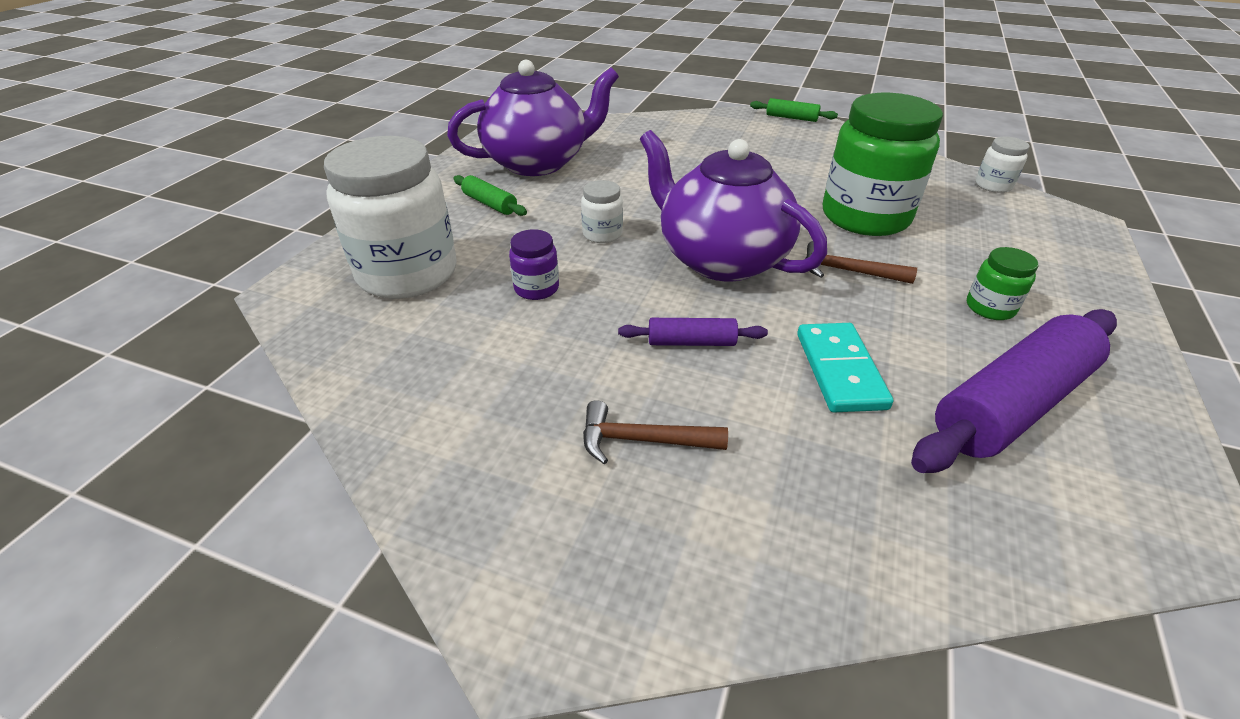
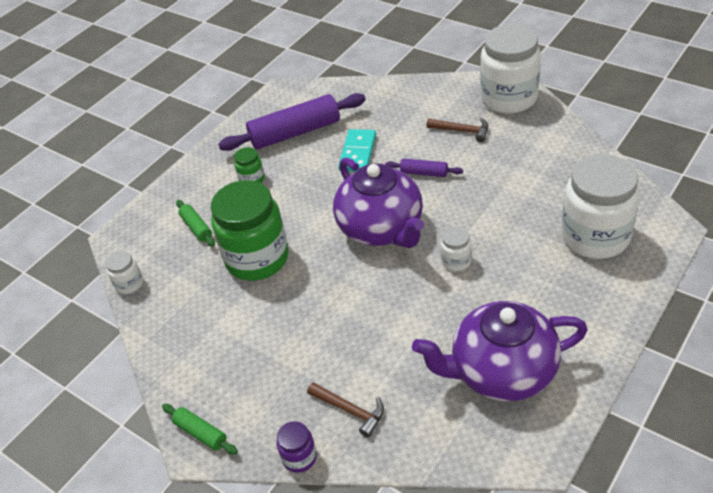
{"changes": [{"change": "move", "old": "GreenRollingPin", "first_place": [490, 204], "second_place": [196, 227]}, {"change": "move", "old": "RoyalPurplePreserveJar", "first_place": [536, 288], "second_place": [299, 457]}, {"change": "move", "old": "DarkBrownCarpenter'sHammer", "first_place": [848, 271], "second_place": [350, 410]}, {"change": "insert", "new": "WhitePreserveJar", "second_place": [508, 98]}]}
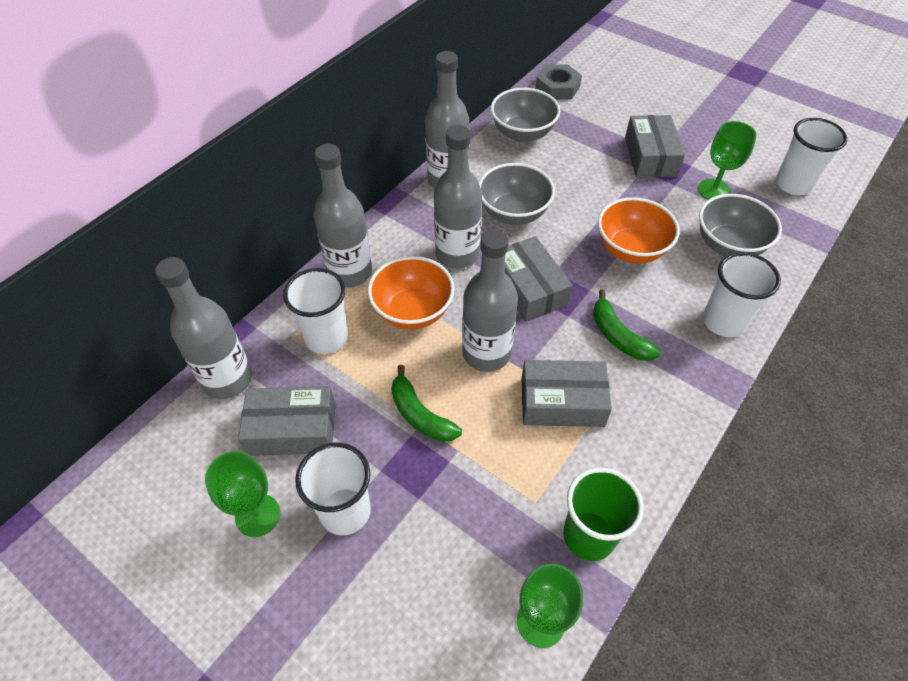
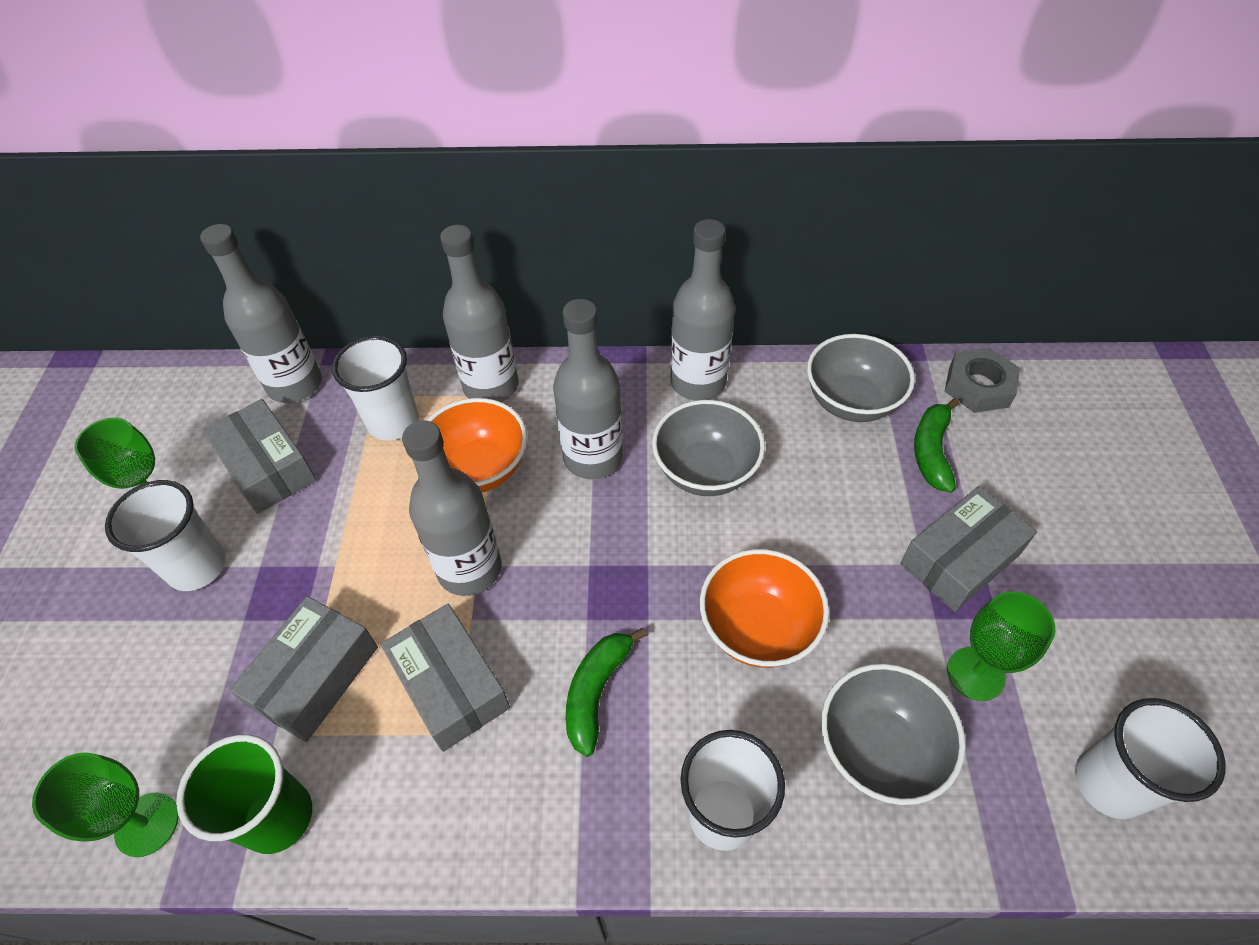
{"changes": [{"change": "move", "old": "AshGreyPackage", "first_place": [529, 288], "second_place": [314, 676]}, {"change": "move", "old": "GreenToyBanana", "first_place": [420, 414], "second_place": [932, 451]}]}
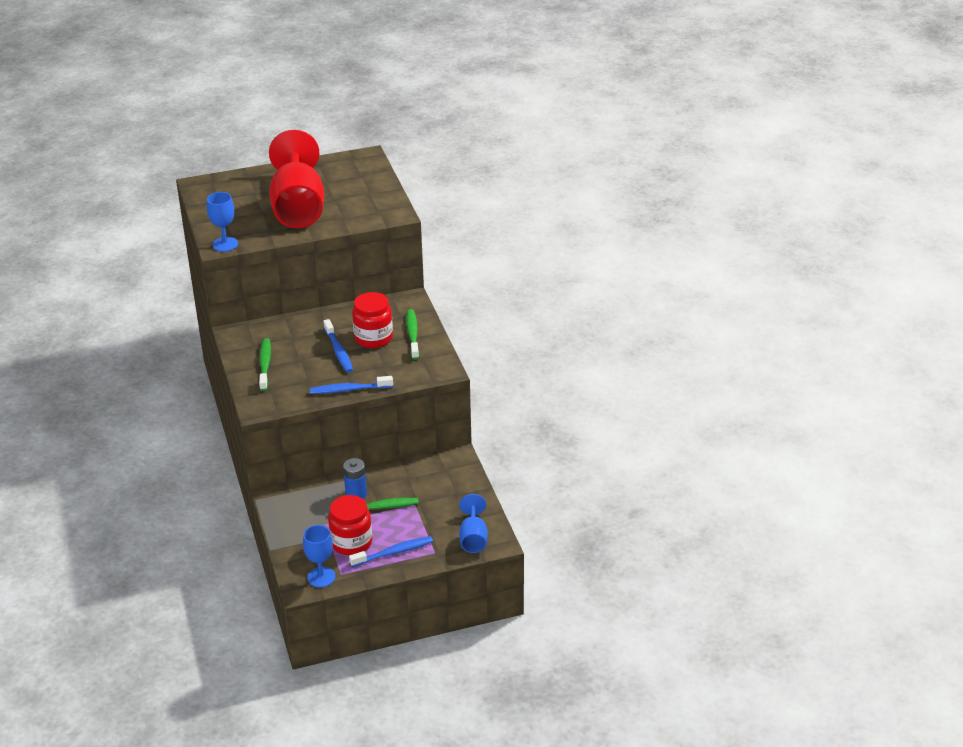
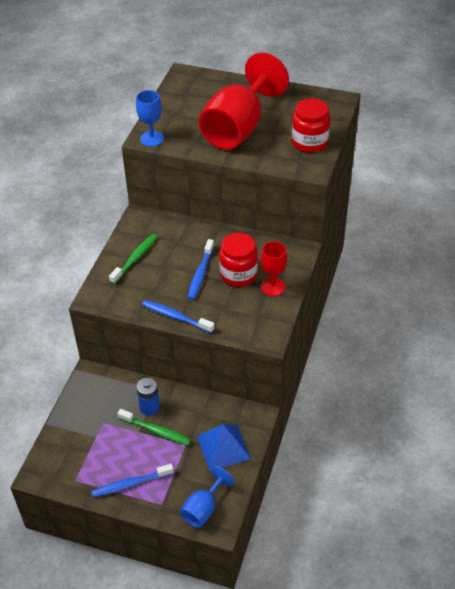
{"changes": [{"change": "replace", "old": "GreenDentalBrush", "new": "CrimsonChalice", "first_place": [412, 334], "second_place": [273, 287]}, {"change": "move", "old": "CrimsonPreserveJar", "first_place": [351, 542], "second_place": [309, 142]}, {"change": "delete", "old": "RoyalBlueChalice", "first_place": [321, 577]}, {"change": "rotate", "old": "RoyalBlueDentalBrush", "first_place": [394, 552], "second_place": [130, 484], "degrees": 150}, {"change": "insert", "new": "RoyalBlueSolidPyramid", "second_place": [223, 447]}]}
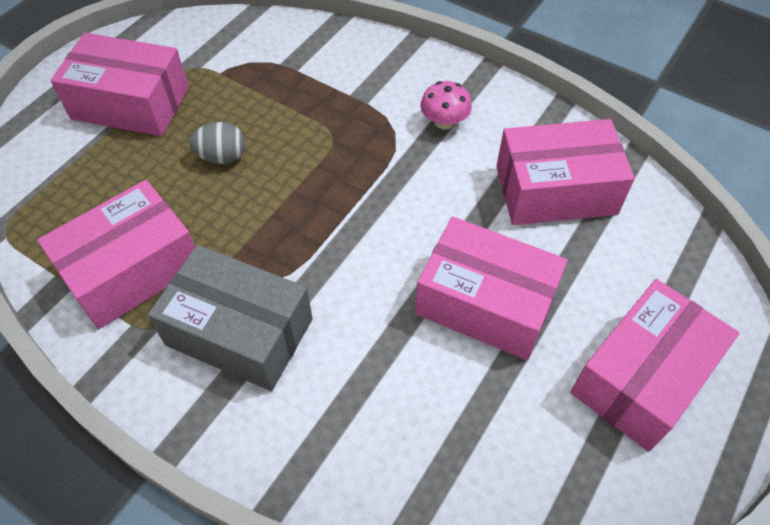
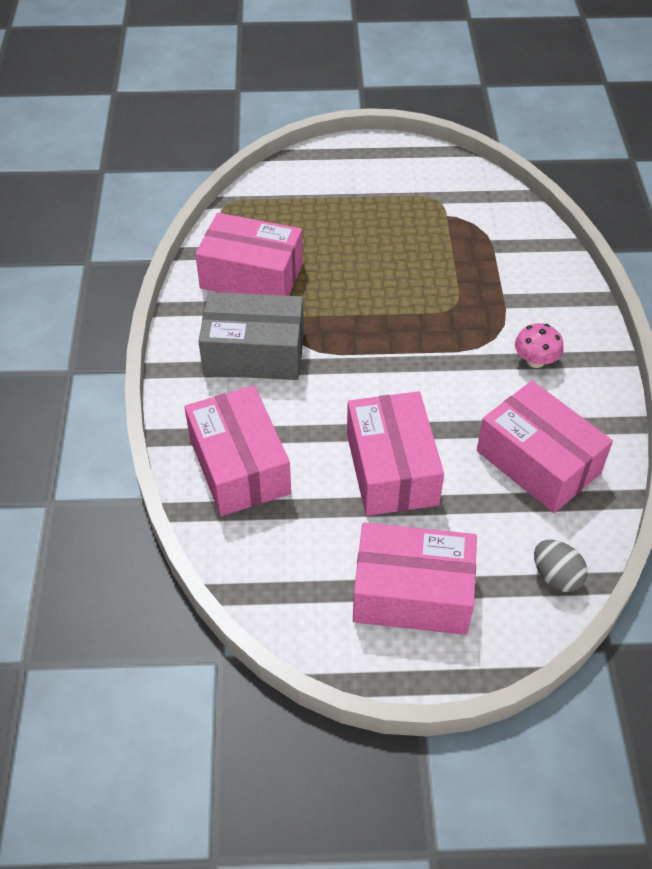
{"changes": [{"change": "move", "old": "RosePinkPackage", "first_place": [130, 103], "second_place": [239, 466]}, {"change": "move", "old": "AshGreyEgg", "first_place": [222, 157], "second_place": [556, 576]}, {"change": "rotate", "old": "AshGreyPackage", "first_place": [239, 332], "second_place": [254, 353], "degrees": -75}]}
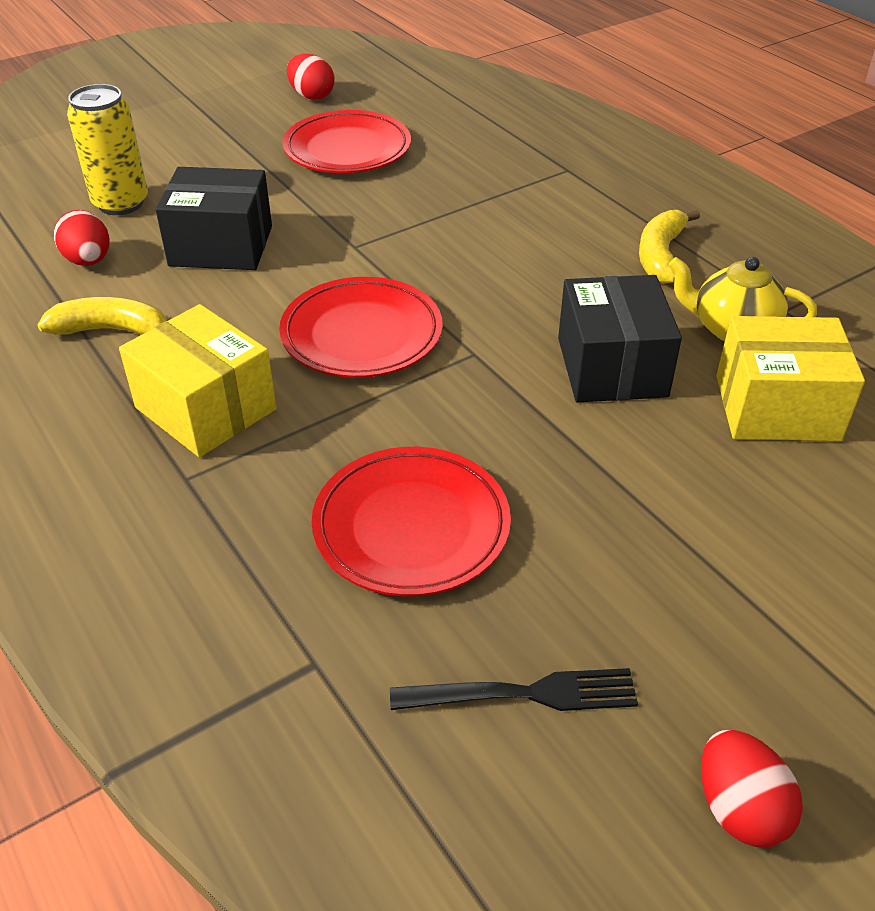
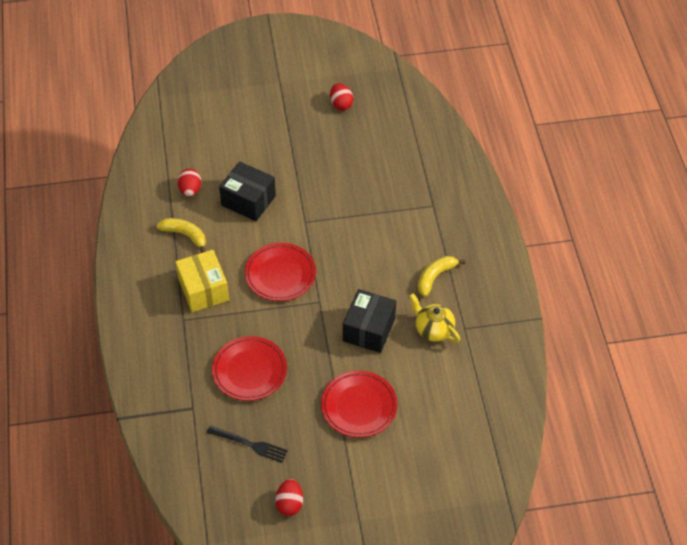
{"changes": [{"change": "delete", "old": "GoldenSodaCan", "first_place": [121, 203]}, {"change": "move", "old": "CrimsonPlate", "first_place": [347, 149], "second_place": [359, 406]}, {"change": "delete", "old": "GoldenPackage", "first_place": [777, 408]}]}
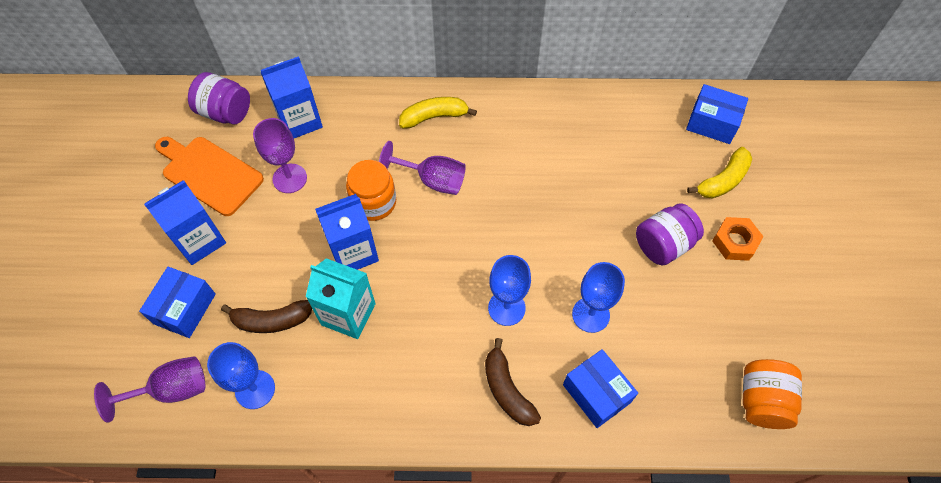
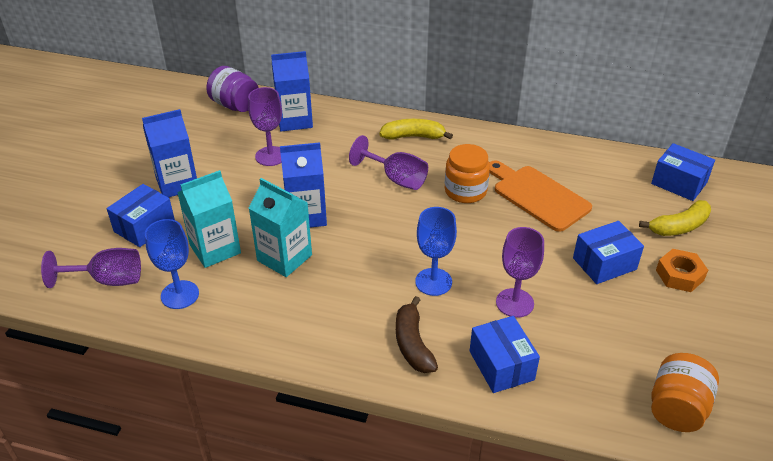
{"changes": [{"change": "move", "old": "OrangeColouredCuttingBoard", "first_place": [209, 173], "second_place": [538, 196]}, {"change": "move", "old": "OrangeColouredPreserveJar", "first_place": [374, 202], "second_place": [465, 191]}, {"change": "replace", "old": "RoyalPurplePreserveJar", "new": "RoyalBluePackage", "first_place": [663, 244], "second_place": [604, 263]}, {"change": "recolor", "old": "RoyalBlueChalice", "new": "RoyalPurpleChalice", "first_place": [590, 315], "second_place": [514, 303]}, {"change": "replace", "old": "DarkBrownToyBanana", "new": "AquaCarton", "first_place": [271, 320], "second_place": [215, 249]}]}
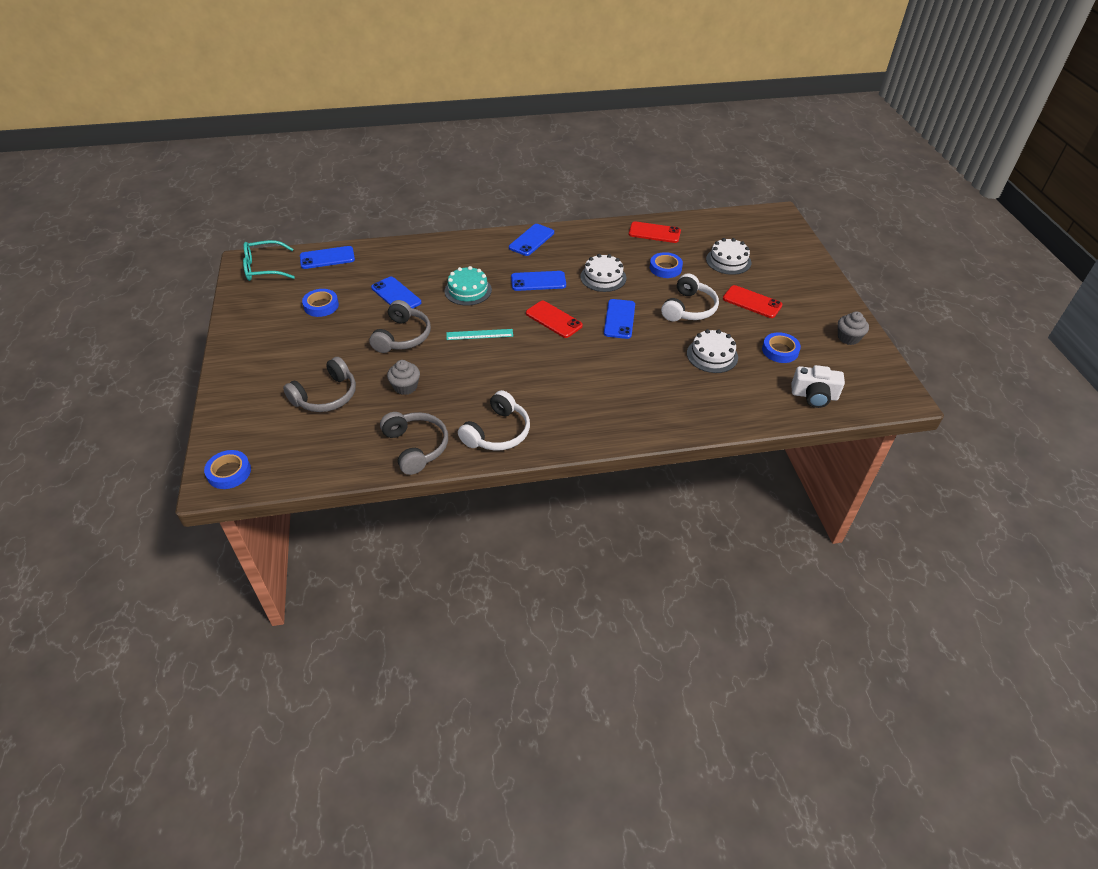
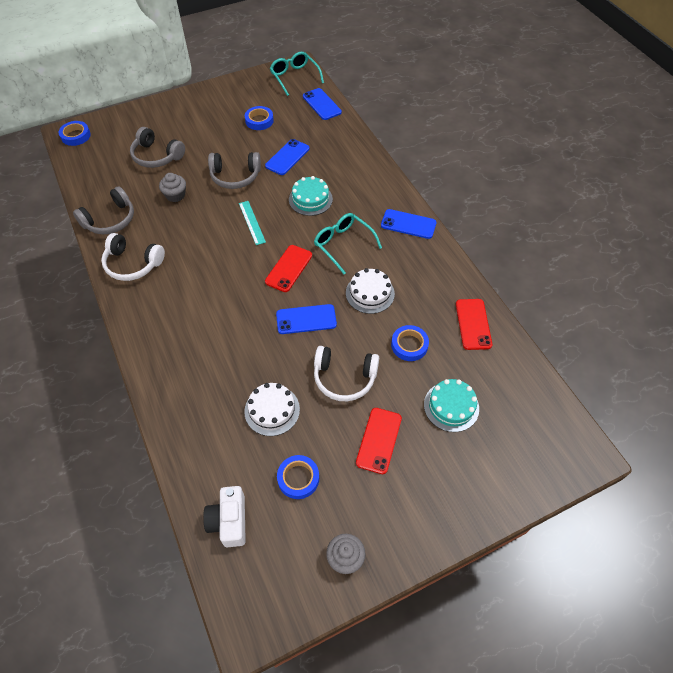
{"changes": [{"change": "recolor", "old": "WhiteLayerCake", "new": "AquaLayerCake", "first_place": [728, 261], "second_place": [451, 406]}, {"change": "replace", "old": "RoyalBlueSmartphone", "new": "AquaSpectacles", "first_place": [538, 281], "second_place": [343, 244]}]}
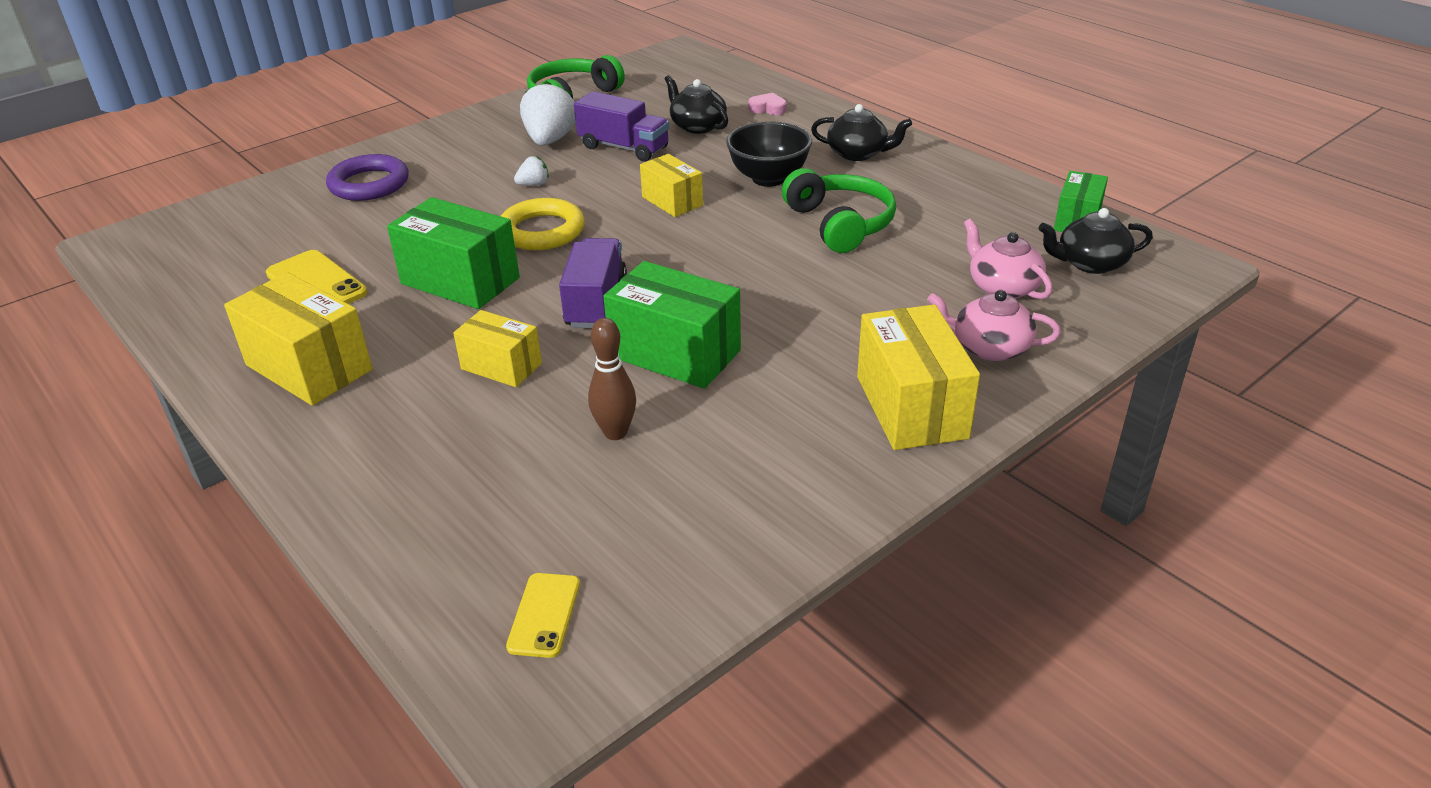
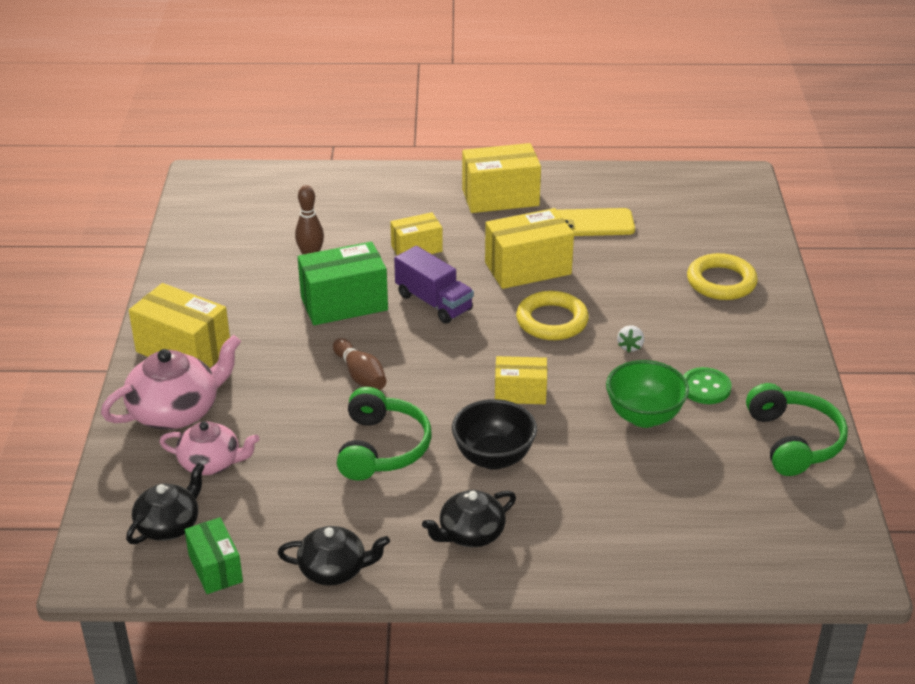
{"changes": [{"change": "move", "old": "BlackChinaTeapot", "first_place": [697, 126], "second_place": [334, 570]}, {"change": "replace", "old": "WhiteStrawberry", "new": "GreenSewingButton", "first_place": [550, 140], "second_place": [705, 388]}, {"change": "replace", "old": "RoyalPurpleLorry", "new": "GreenServingBowl", "first_place": [624, 148], "second_place": [644, 416]}, {"change": "delete", "old": "RosePinkHeartShape", "first_place": [768, 108]}, {"change": "recolor", "old": "RoyalPurpleRing", "new": "GoldenRing", "first_place": [369, 184], "second_place": [721, 282]}, {"change": "rotate", "old": "GreenOverEarHeadphones", "first_place": [840, 224], "second_place": [382, 448], "degrees": -105}, {"change": "recolor", "old": "GreenPackage", "new": "GoldenPackage", "first_place": [460, 281], "second_place": [528, 268]}, {"change": "resize", "old": "RosePinkChinaTeapot", "first_place": [989, 347], "second_place": [176, 411], "factor": 1.54}, {"change": "delete", "old": "GoldenSmartphone", "first_place": [544, 615]}, {"change": "insert", "new": "DarkBrownTenpin", "second_place": [360, 375]}]}
